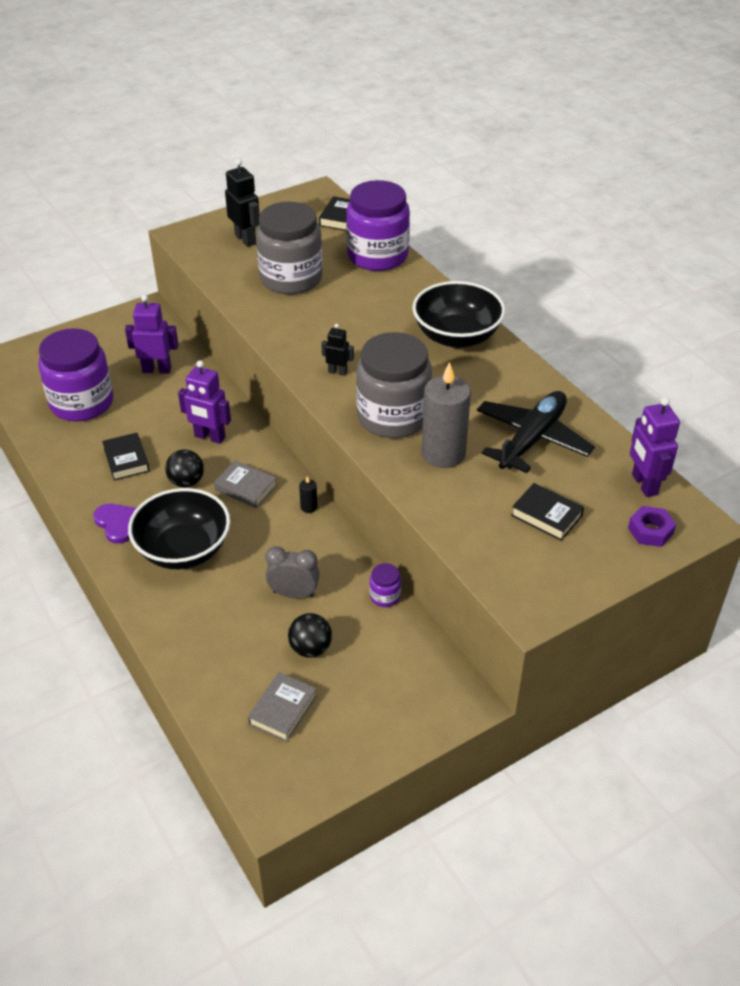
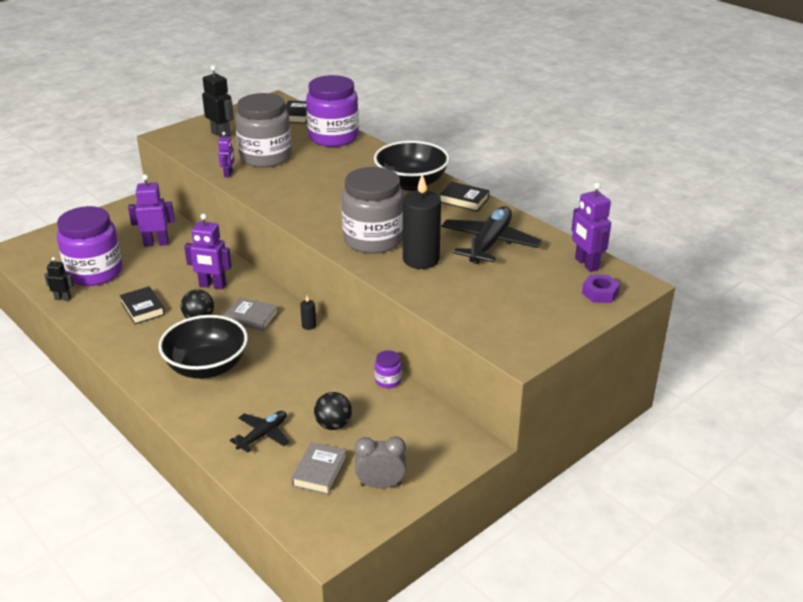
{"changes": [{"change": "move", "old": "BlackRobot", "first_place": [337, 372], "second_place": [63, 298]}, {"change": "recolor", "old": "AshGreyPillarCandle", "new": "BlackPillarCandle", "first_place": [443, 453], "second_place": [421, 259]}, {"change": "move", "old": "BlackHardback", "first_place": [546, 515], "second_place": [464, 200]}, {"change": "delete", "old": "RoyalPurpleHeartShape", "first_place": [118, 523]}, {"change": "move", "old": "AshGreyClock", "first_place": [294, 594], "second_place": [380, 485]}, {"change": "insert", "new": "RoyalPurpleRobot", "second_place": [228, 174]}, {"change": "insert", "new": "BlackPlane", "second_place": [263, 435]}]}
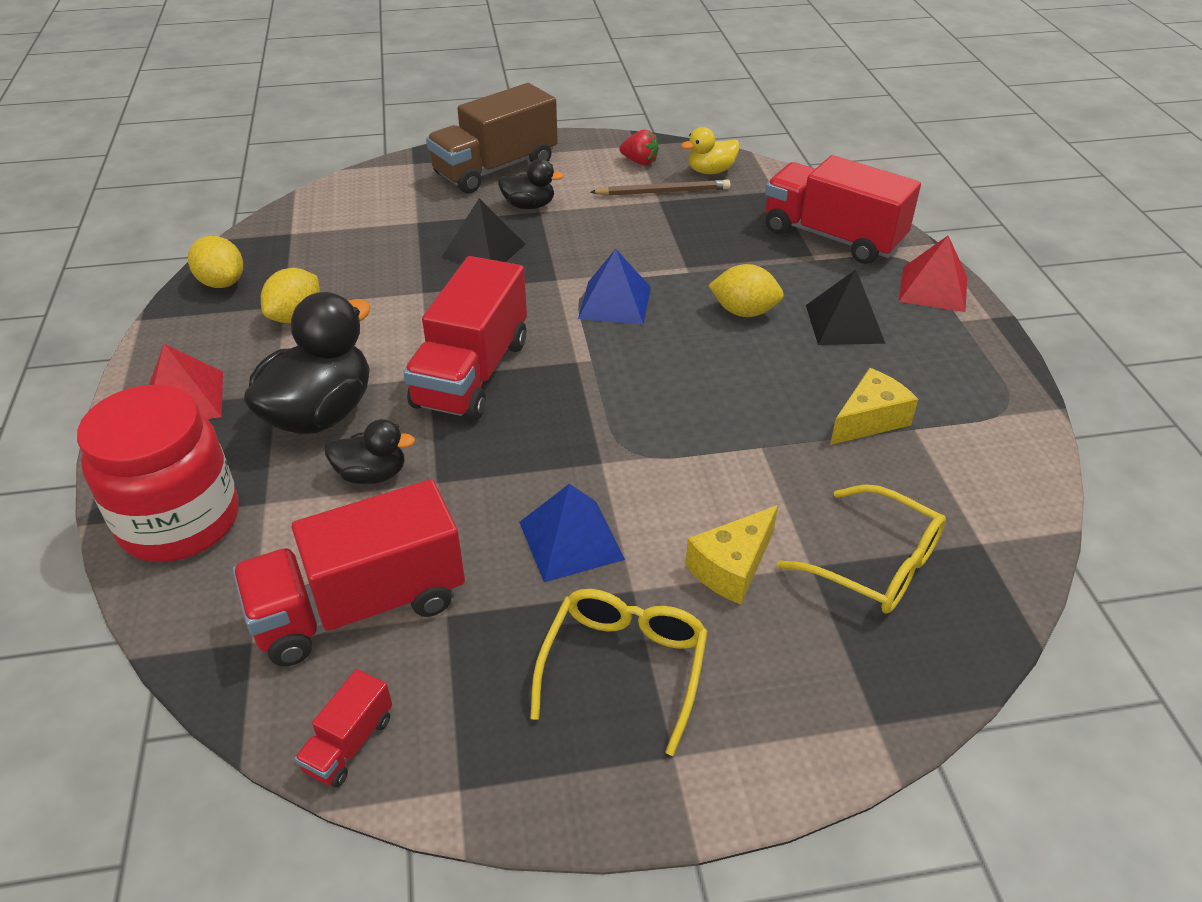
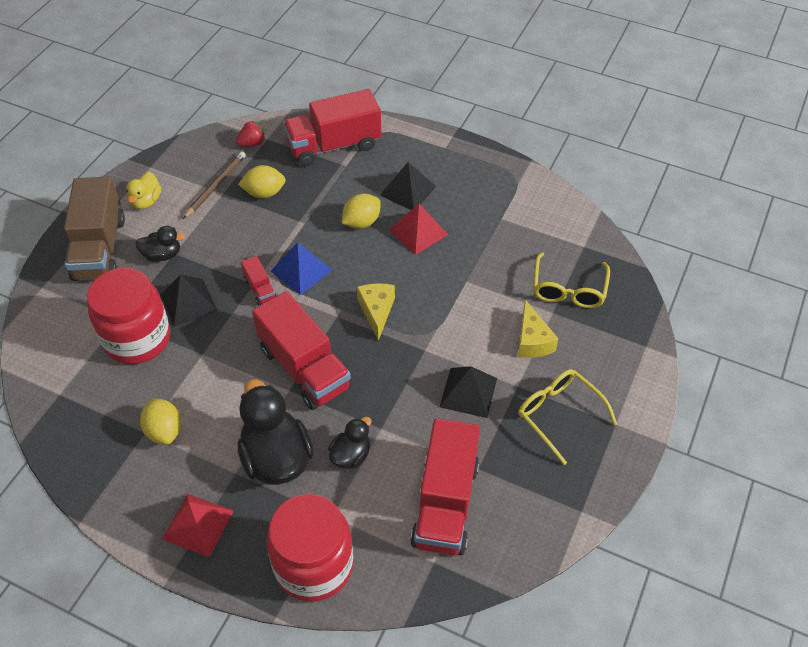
{"changes": [{"change": "move", "old": "GoldenToyDuck", "first_place": [710, 171], "second_place": [146, 201]}, {"change": "move", "old": "CrimsonStrawberry", "first_place": [639, 162], "second_place": [252, 143]}, {"change": "rotate", "old": "BlackToyDuck", "first_place": [529, 206], "second_place": [162, 255], "degrees": 45}, {"change": "move", "old": "GoldenToyLemon", "first_place": [222, 283], "second_place": [264, 193]}, {"change": "move", "old": "CrimsonSolidPyramid", "first_place": [933, 288], "second_place": [418, 232]}, {"change": "move", "old": "GoldenCheeseWedge", "first_place": [869, 420], "second_place": [376, 311]}, {"change": "recolor", "old": "RoyalBlueSolidPyramid", "new": "BlackSolidPyramid", "first_place": [570, 540], "second_place": [468, 392]}, {"change": "rotate", "old": "GoldenSpectacles", "first_place": [875, 564], "second_place": [568, 289], "degrees": 120}, {"change": "move", "old": "CrimsonLorry", "first_place": [349, 743], "second_place": [260, 289]}, {"change": "insert", "new": "CrimsonPreserveJar", "second_place": [137, 339]}]}
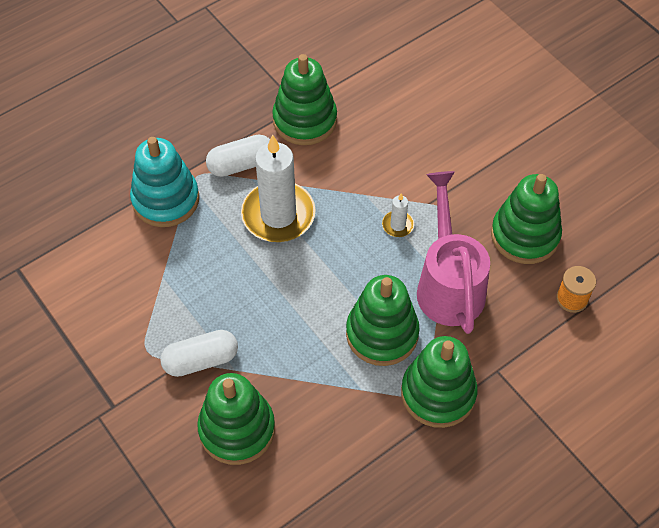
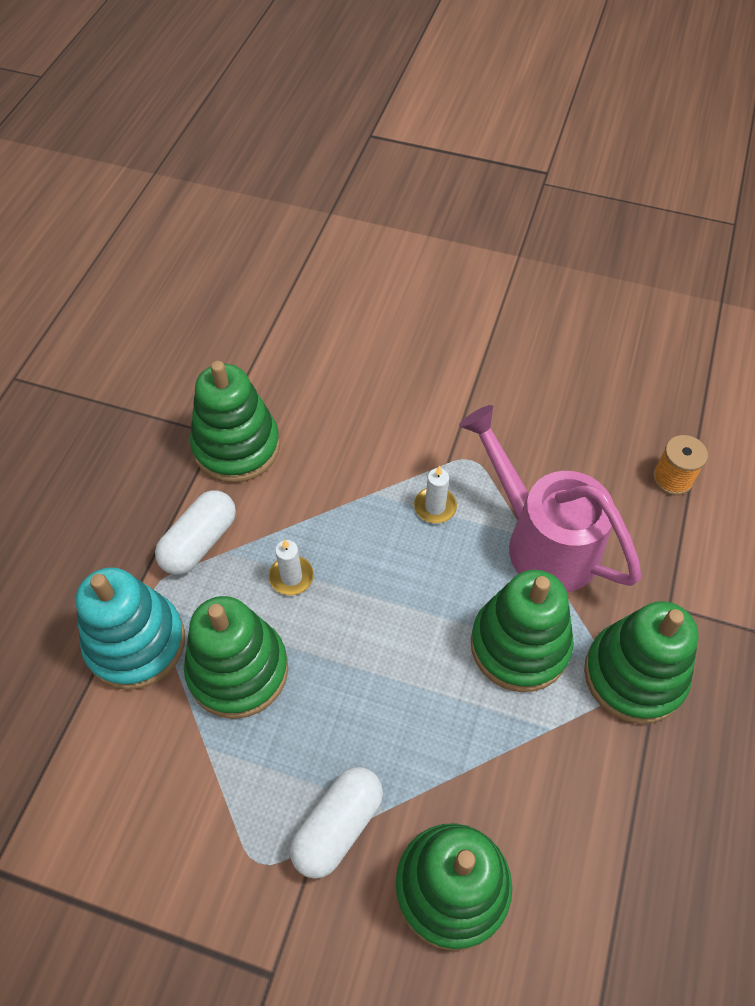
{"changes": [{"change": "resize", "old": "WhitePillarCandle", "first_place": [278, 215], "second_place": [291, 577], "factor": 0.43}, {"change": "move", "old": "GreenStackingToy", "first_place": [525, 235], "second_place": [238, 670]}]}
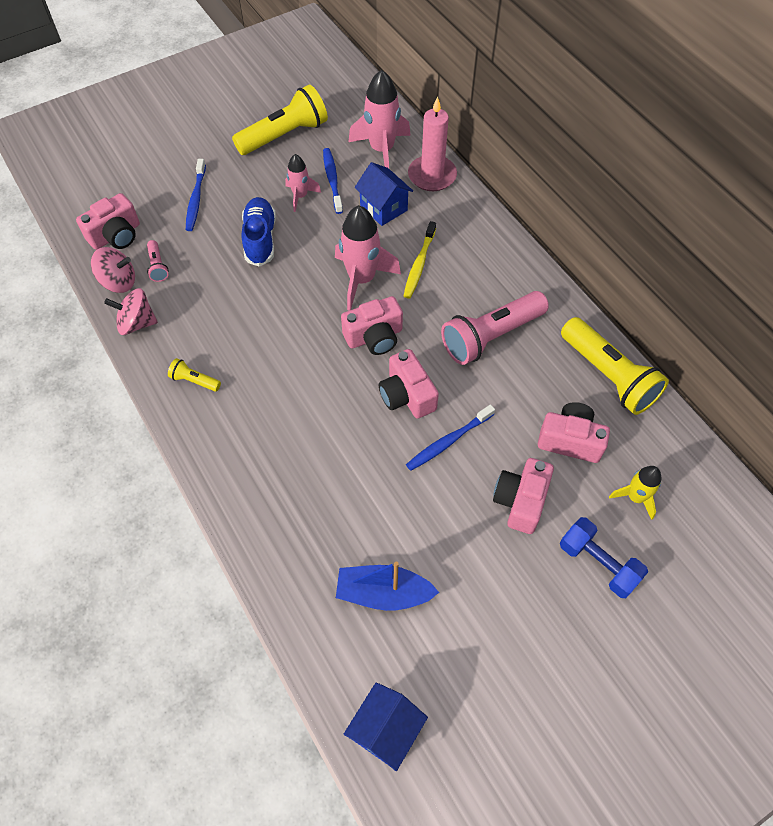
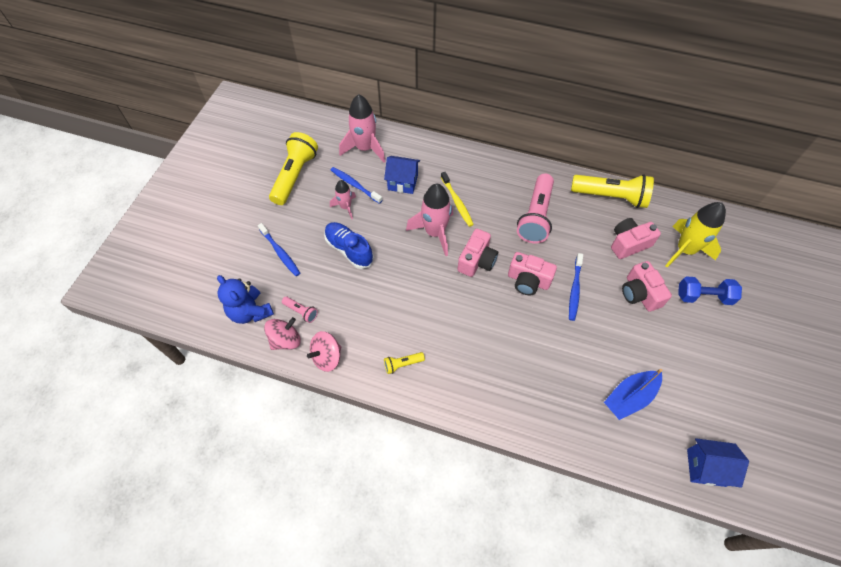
{"changes": [{"change": "delete", "old": "RosePinkPillarCandle", "first_place": [432, 176]}, {"change": "replace", "old": "RosePinkCamera", "new": "RoyalBlueTeddy", "first_place": [116, 235], "second_place": [250, 312]}, {"change": "resize", "old": "GoldenRocket", "first_place": [635, 497], "second_place": [684, 250], "factor": 1.76}, {"change": "rotate", "old": "RoyalBlueCottage", "first_place": [385, 731], "second_place": [706, 467], "degrees": -75}]}
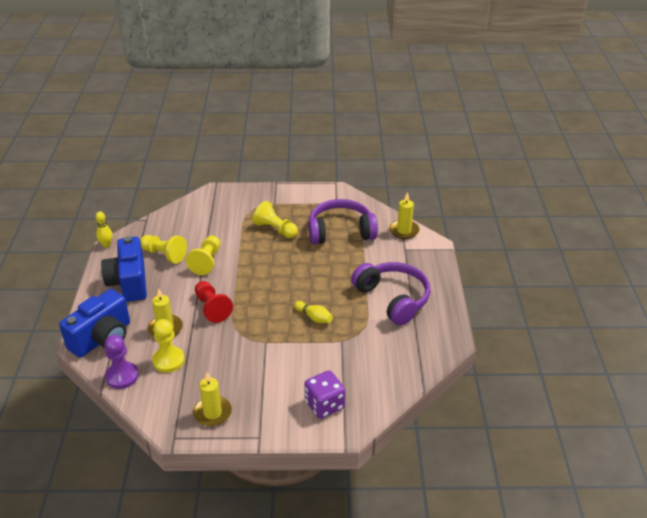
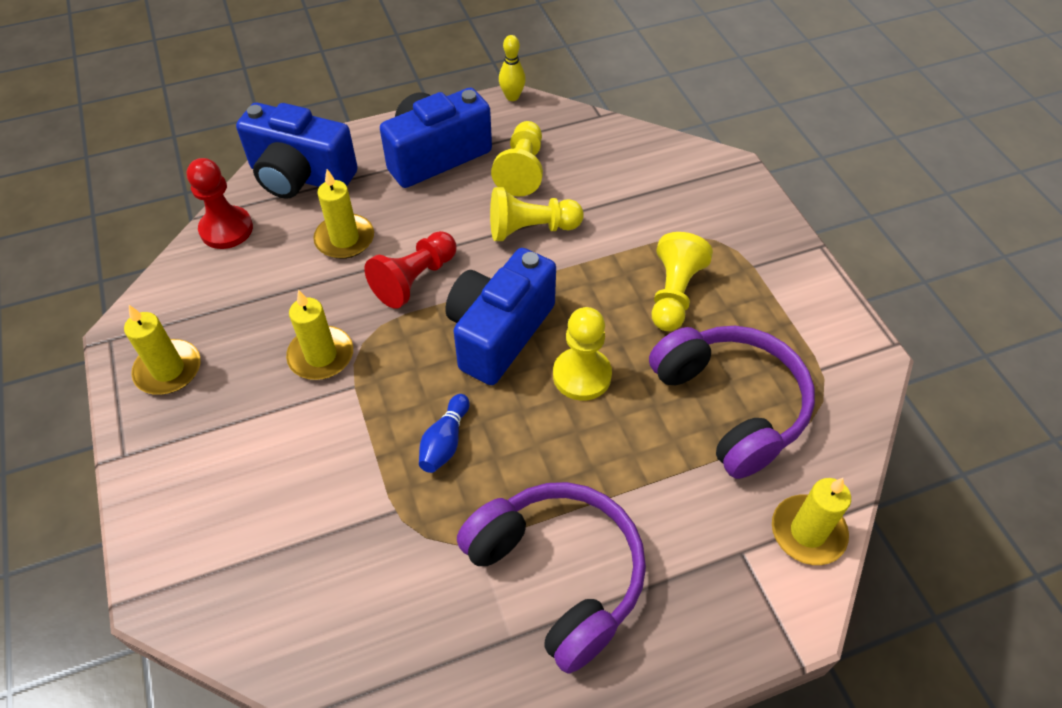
{"changes": [{"change": "rotate", "old": "RoyalPurpleOverEarHeadphones", "first_place": [393, 299], "second_place": [558, 575], "degrees": -75}, {"change": "recolor", "old": "GoldenTenpin", "new": "RoyalBlueTenpin", "first_place": [314, 317], "second_place": [445, 442]}, {"change": "move", "old": "GoldenPawn", "first_place": [168, 360], "second_place": [582, 375]}, {"change": "recolor", "old": "RoyalPurplePawn", "new": "CrimsonPawn", "first_place": [122, 376], "second_place": [226, 229]}, {"change": "delete", "old": "RoyalPurpleDie", "first_place": [324, 405]}, {"change": "insert", "new": "RoyalBlueCamera", "second_place": [499, 333]}, {"change": "insert", "new": "GoldenPillarCandle", "second_place": [321, 356]}]}
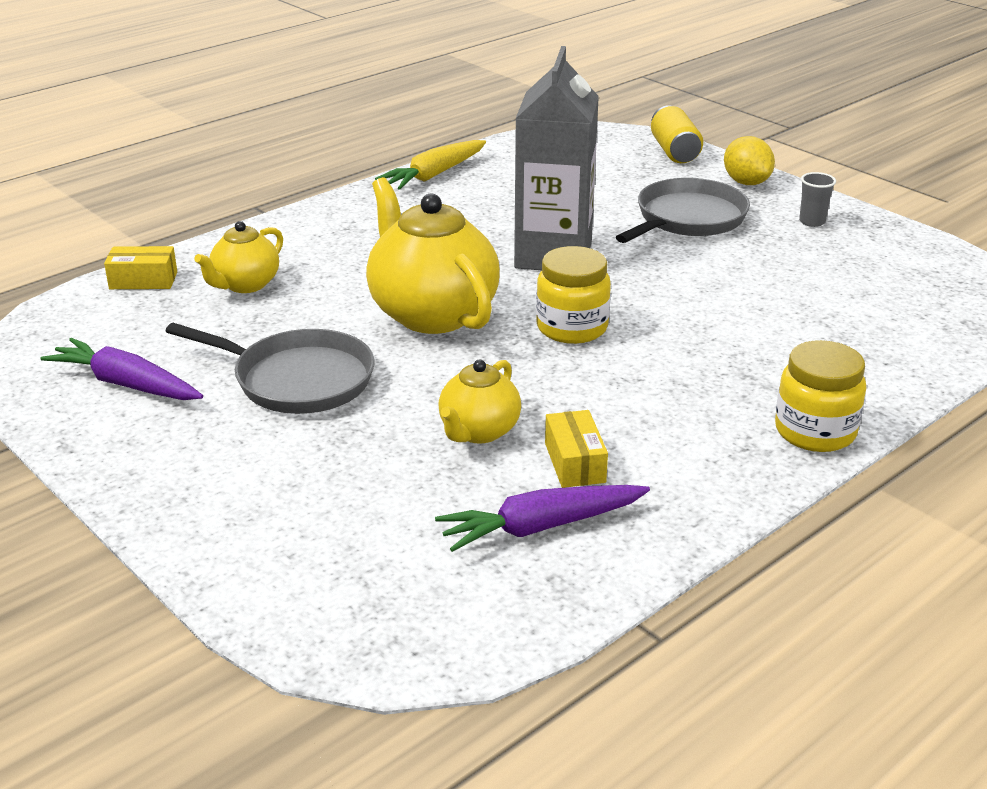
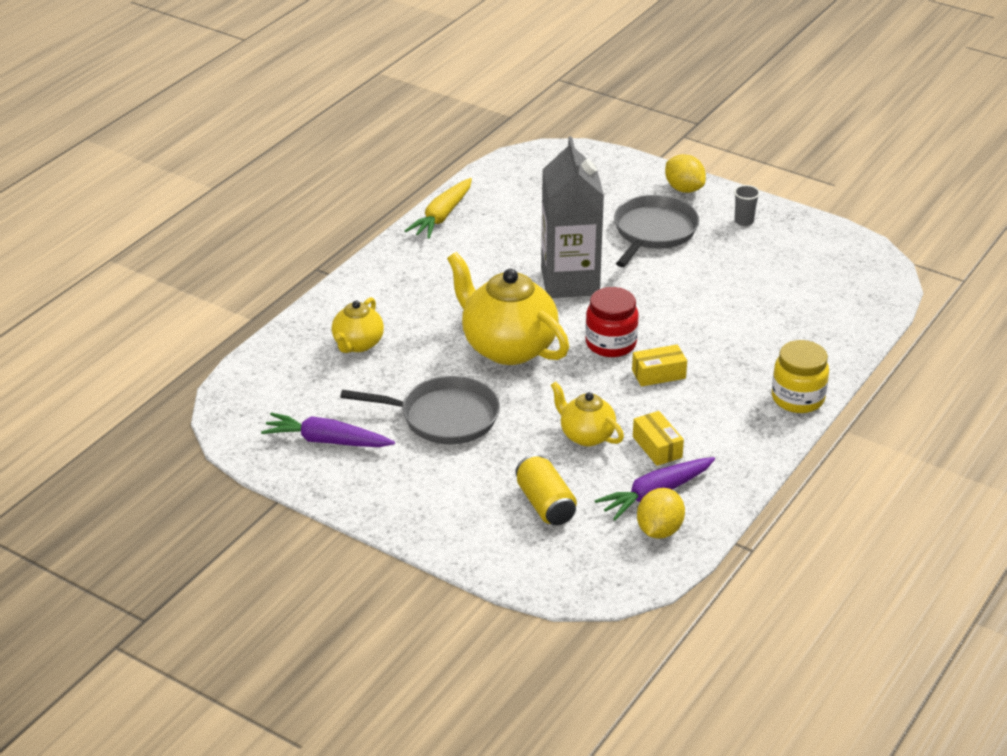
{"changes": [{"change": "move", "old": "GoldenSodaCan", "first_place": [674, 151], "second_place": [545, 504]}, {"change": "move", "old": "GoldenPackage", "first_place": [143, 280], "second_place": [658, 374]}, {"change": "recolor", "old": "GoldenPreserveJar", "new": "CrimsonPreserveJar", "first_place": [572, 328], "second_place": [611, 344]}, {"change": "rotate", "old": "GoldenChinaTeapot", "first_place": [478, 432], "second_place": [586, 435], "degrees": 120}, {"change": "insert", "new": "GoldenToyLemon", "second_place": [659, 530]}]}
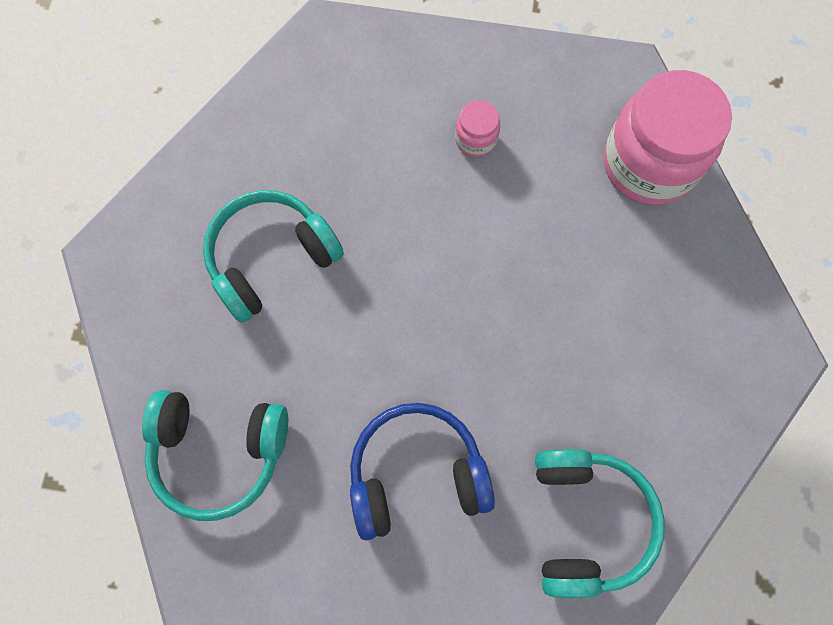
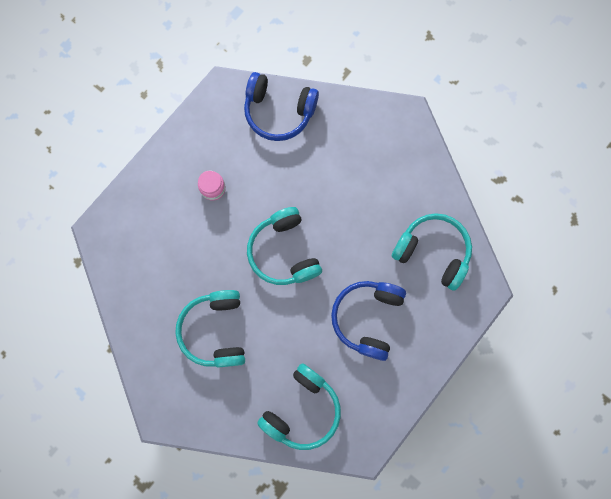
{"changes": [{"change": "replace", "old": "RosePinkPreserveJar", "new": "RoyalBlueOverEarHeadphones", "first_place": [648, 164], "second_place": [279, 112]}, {"change": "insert", "new": "AquaOverEarHeadphones", "second_place": [284, 252]}]}
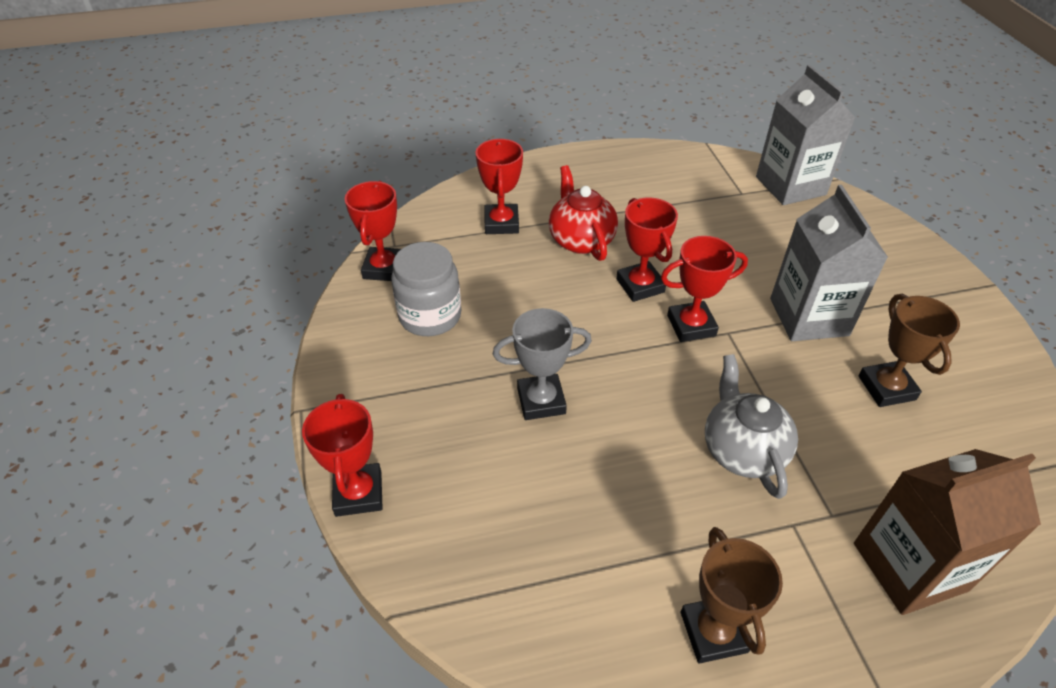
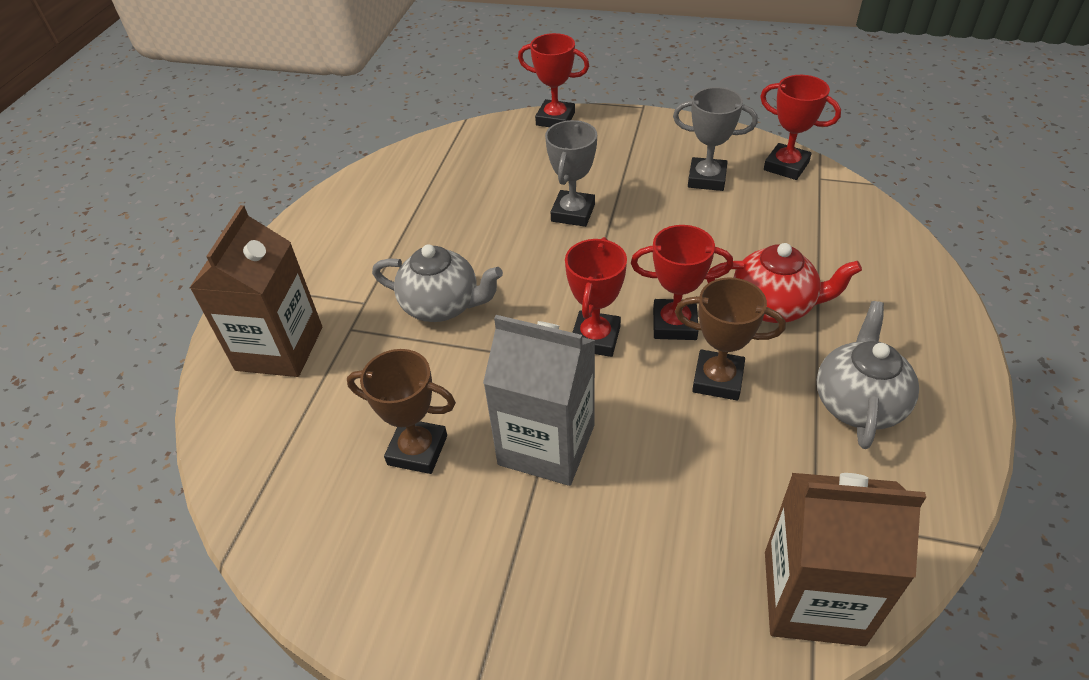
{"changes": [{"change": "recolor", "old": "AshGreyCarton", "new": "DarkBrownCarton", "first_place": [790, 186], "second_place": [813, 597]}, {"change": "delete", "old": "CrimsonTrophy", "first_place": [501, 223]}, {"change": "replace", "old": "AshGreyPreserveJar", "new": "AshGreyTrophy", "first_place": [430, 316], "second_place": [707, 179]}, {"change": "move", "old": "DarkBrownTrophy", "first_place": [713, 632], "second_place": [717, 379]}, {"change": "insert", "new": "AshGreyChinaTeapot", "second_place": [858, 403]}]}
